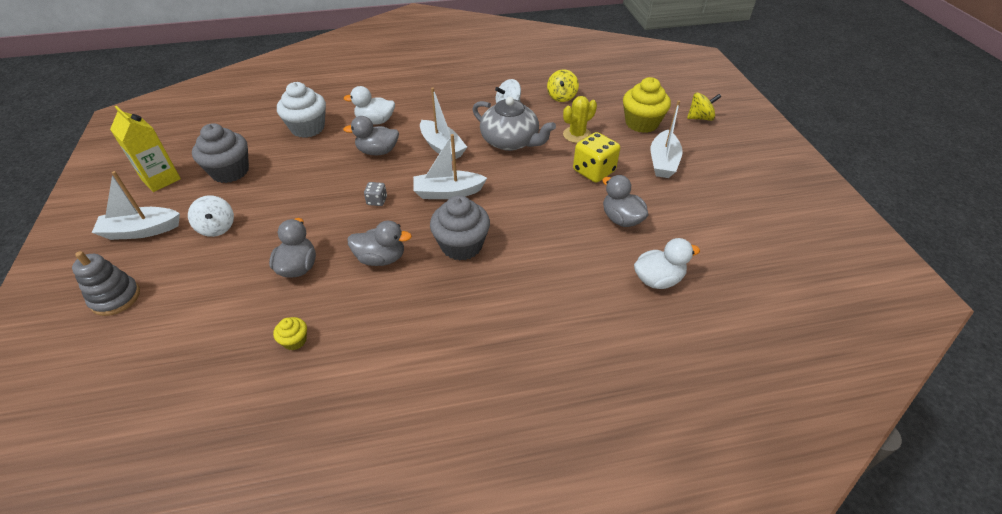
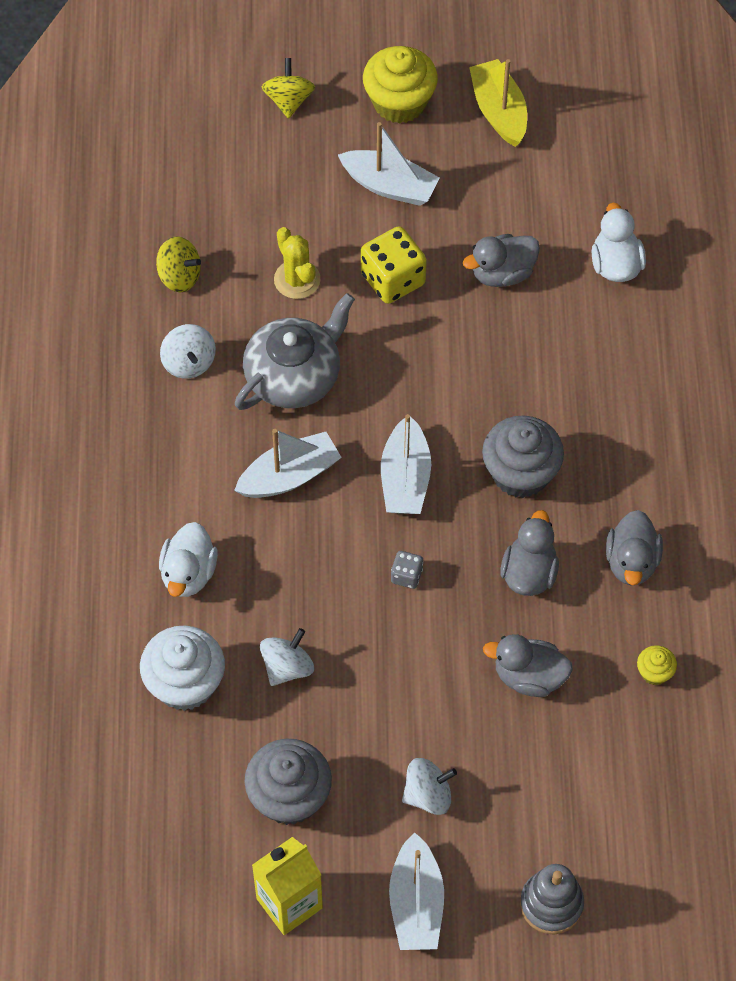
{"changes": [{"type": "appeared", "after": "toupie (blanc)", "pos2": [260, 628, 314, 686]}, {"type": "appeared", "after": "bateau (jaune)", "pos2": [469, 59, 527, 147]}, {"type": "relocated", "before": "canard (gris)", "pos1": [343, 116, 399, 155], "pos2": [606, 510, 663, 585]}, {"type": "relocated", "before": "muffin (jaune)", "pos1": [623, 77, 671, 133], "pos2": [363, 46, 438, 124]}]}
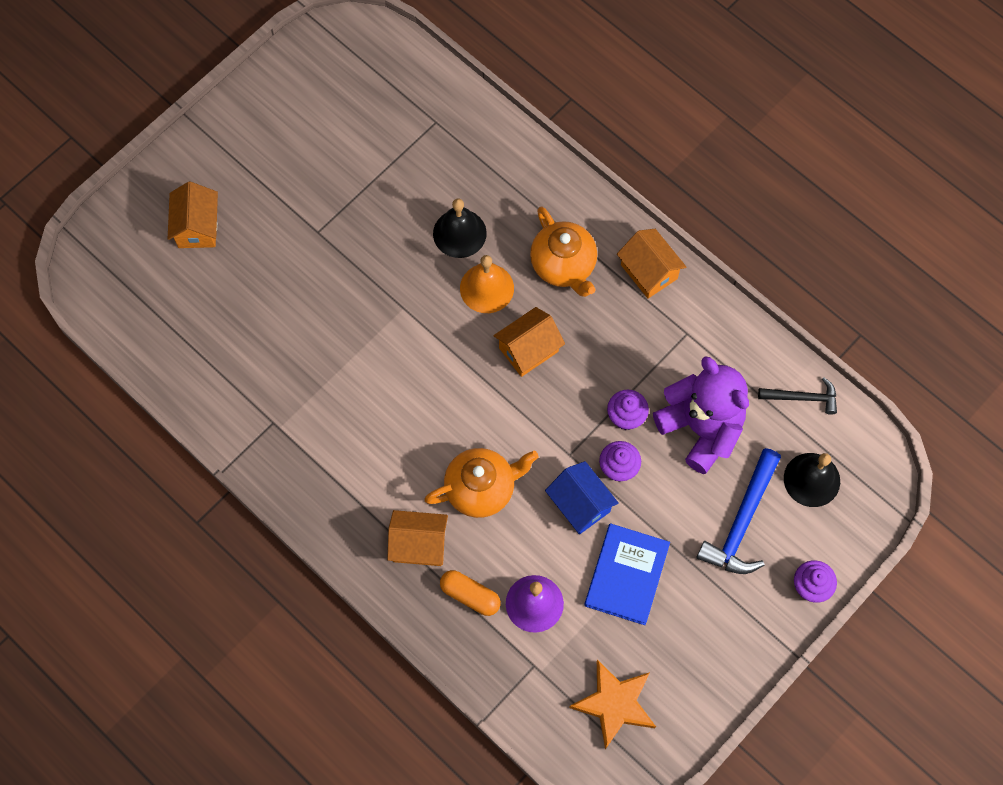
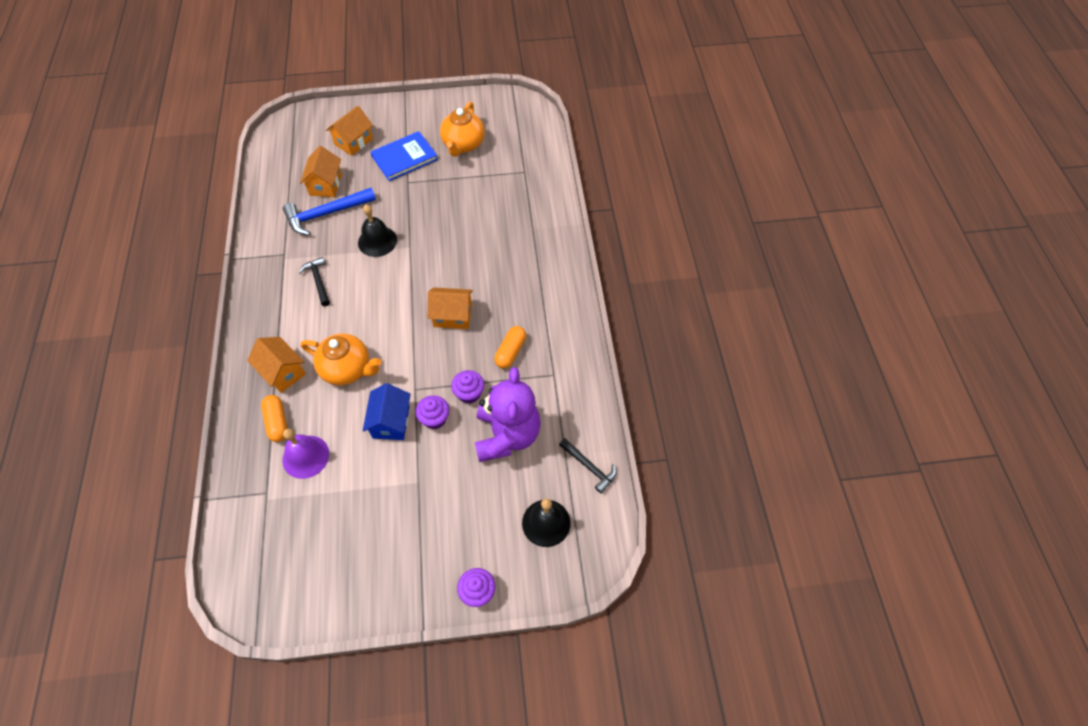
{"changes": [{"type": "missing", "before": "cloche (orange)", "pos1": [460, 255, 514, 313]}, {"type": "missing", "before": "étoile (orange)", "pos1": [569, 660, 656, 749]}, {"type": "appeared", "after": "marteau (noir)", "pos2": [299, 257, 330, 306]}, {"type": "appeared", "after": "gélule (orange)", "pos2": [494, 326, 526, 369]}, {"type": "relocated", "before": "cloche (noir)", "pos1": [433, 199, 487, 258], "pos2": [358, 204, 397, 257]}, {"type": "relocated", "before": "théière (orange)", "pos1": [530, 206, 597, 297], "pos2": [440, 102, 485, 157]}, {"type": "relocated", "before": "livre (bleu)", "pos1": [584, 523, 670, 625], "pos2": [371, 131, 438, 181]}, {"type": "relocated", "before": "maison (orange)", "pos1": [617, 229, 686, 299], "pos2": [300, 146, 342, 197]}, {"type": "relocated", "before": "marteau (bleu)", "pos1": [697, 448, 781, 574], "pos2": [283, 188, 376, 235]}]}
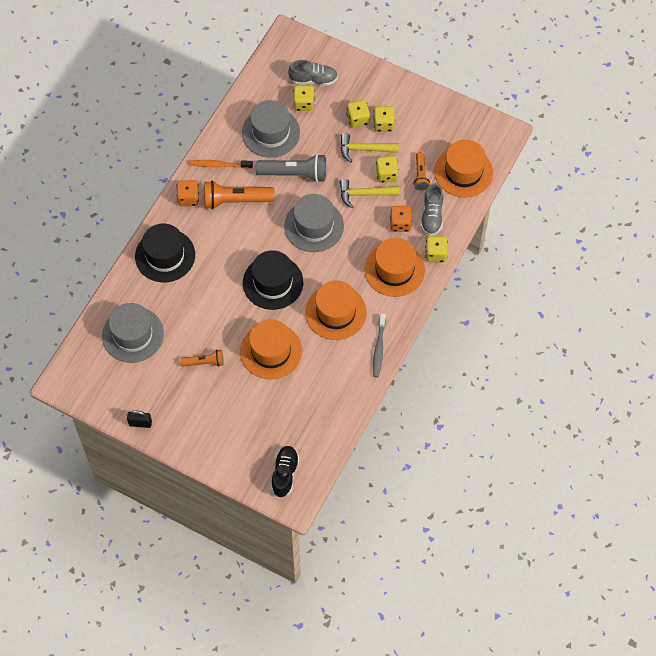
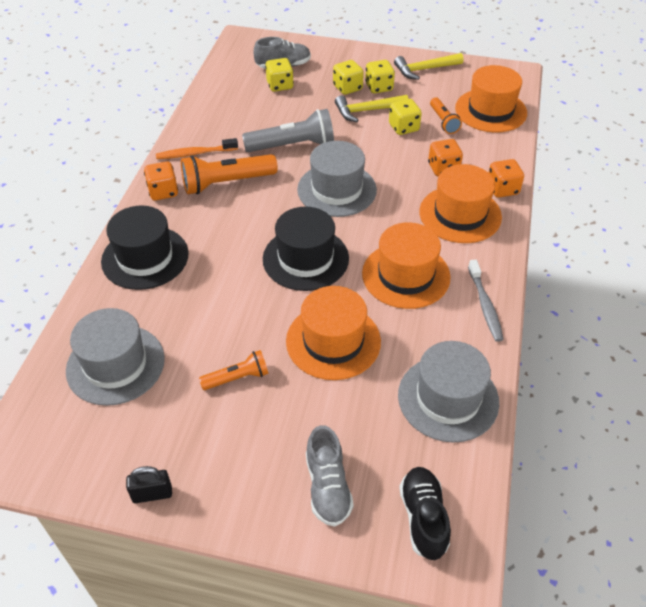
{"changes": [{"type": "relocated", "before": "chapeau (gris)", "pos1": [242, 100, 300, 158], "pos2": [398, 341, 499, 443]}, {"type": "relocated", "before": "marteau (jaune)", "pos1": [340, 179, 400, 208], "pos2": [394, 53, 464, 80]}, {"type": "relocated", "before": "chaussure (gris)", "pos1": [420, 183, 444, 236], "pos2": [306, 425, 354, 527]}, {"type": "colour", "before": "dé (jaune)", "after": "dé (orange)", "pos1": [425, 236, 448, 262], "pos2": [489, 159, 524, 198]}]}
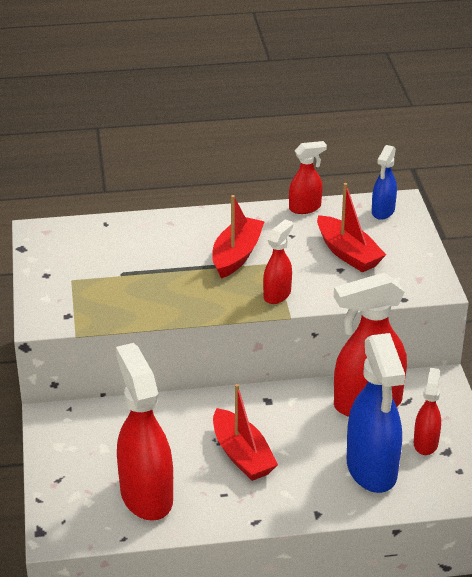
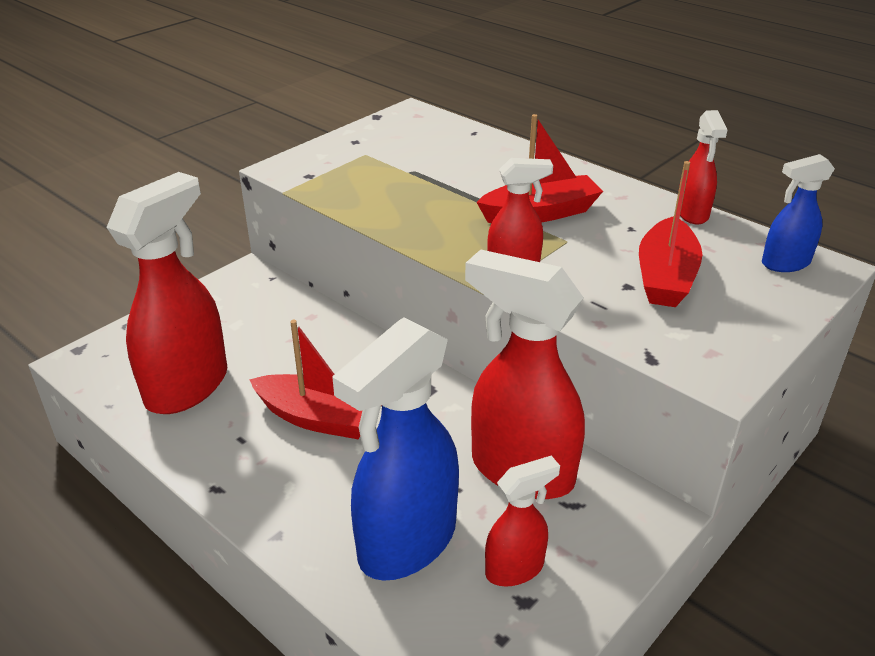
{"changes": [{"type": "spun", "before": "bateau (rouge)", "pos1": [213, 384, 278, 481], "pos2": [249, 320, 363, 439], "turn": -90}, {"type": "spun", "before": "vaporisateur (rouge)", "pos1": [289, 141, 327, 214], "pos2": [679, 110, 728, 225], "turn": 60}]}
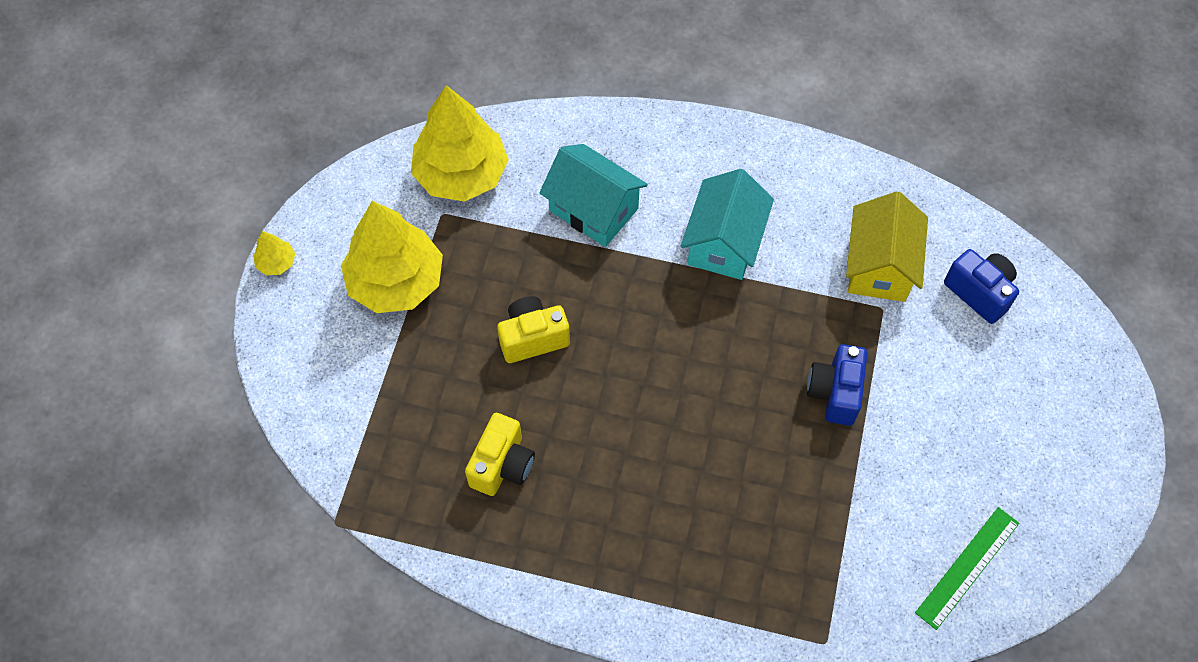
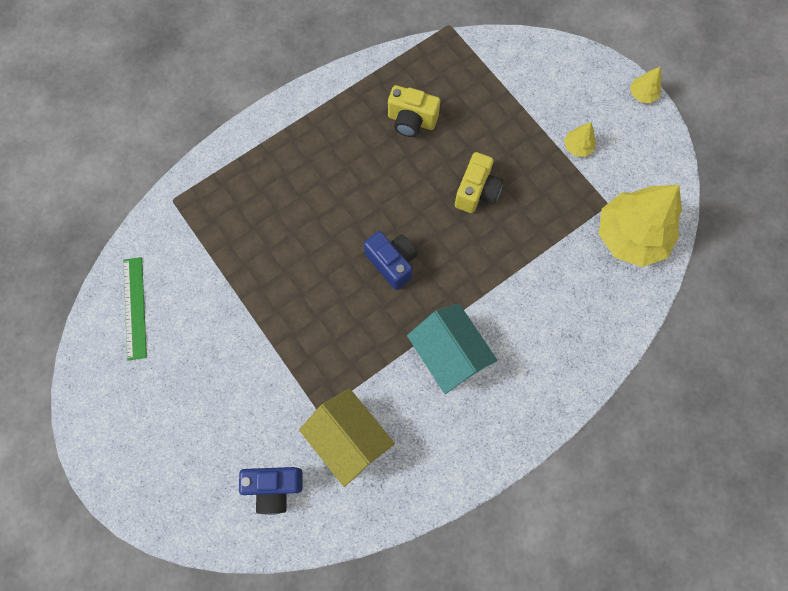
{"changes": [{"type": "missing", "before": "maison (turquoise)", "pos1": [539, 144, 648, 247]}, {"type": "relocated", "before": "appareil photo (bleu)", "pos1": [807, 344, 867, 426], "pos2": [364, 231, 418, 290]}, {"type": "spun", "before": "appareil photo (jaune)", "pos1": [465, 413, 535, 496], "pos2": [388, 85, 440, 137], "turn": -45}, {"type": "size", "before": "arbre (jaune)", "pos1": [341, 201, 443, 313], "pos2": [564, 122, 596, 157], "scale": 0.42}]}
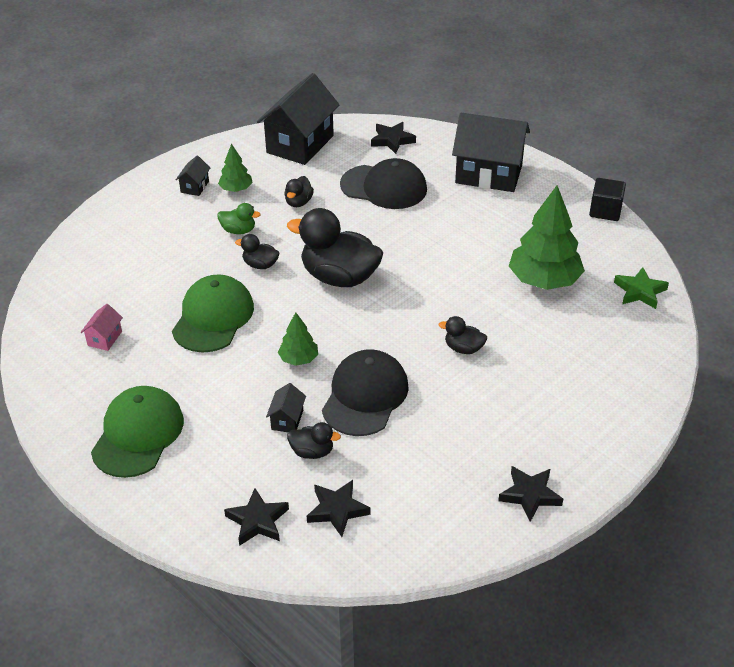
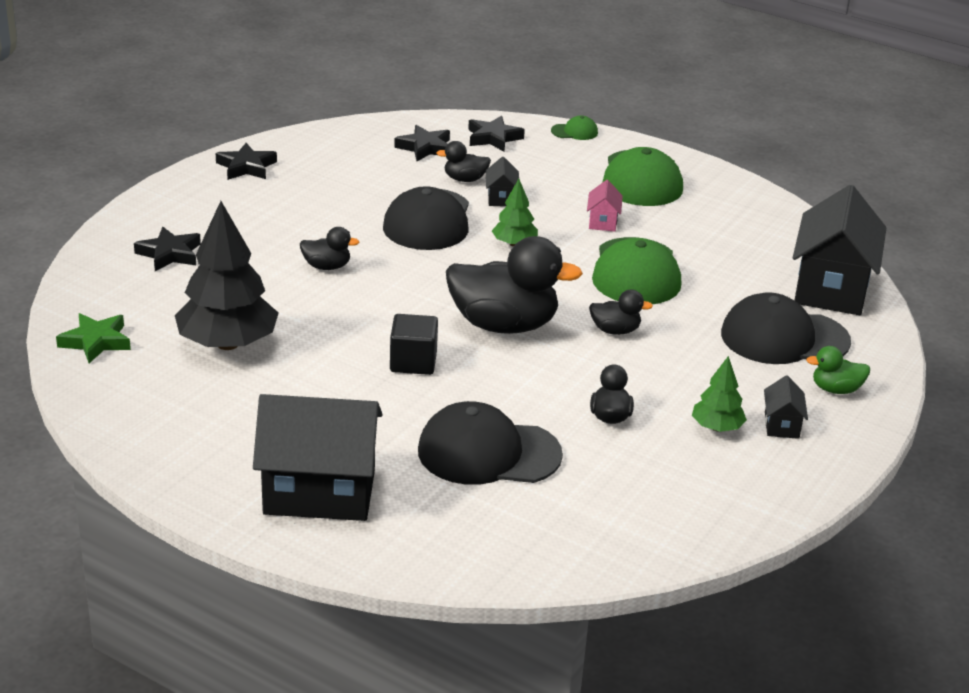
{"changes": [{"type": "appeared", "after": "casquette (vert)", "pos2": [551, 116, 598, 140]}, {"type": "appeared", "after": "casquette (noir)", "pos2": [721, 292, 851, 364]}, {"type": "relocated", "before": "maison (rose)", "pos1": [80, 304, 123, 351], "pos2": [587, 180, 623, 232]}, {"type": "relocated", "before": "canard (vert)", "pos1": [218, 203, 261, 234], "pos2": [806, 346, 870, 394]}, {"type": "relocated", "before": "maison (noir)", "pos1": [257, 73, 340, 165], "pos2": [793, 185, 886, 315]}, {"type": "relocated", "before": "étoile (noir)", "pos1": [371, 122, 416, 154], "pos2": [134, 227, 201, 271]}, {"type": "relocated", "before": "cube (noir)", "pos1": [589, 178, 626, 221], "pos2": [390, 314, 438, 375]}, {"type": "colour", "before": "arbre (vert)", "after": "arbre (noir)", "pos1": [509, 186, 585, 290], "pos2": [175, 201, 278, 350]}]}
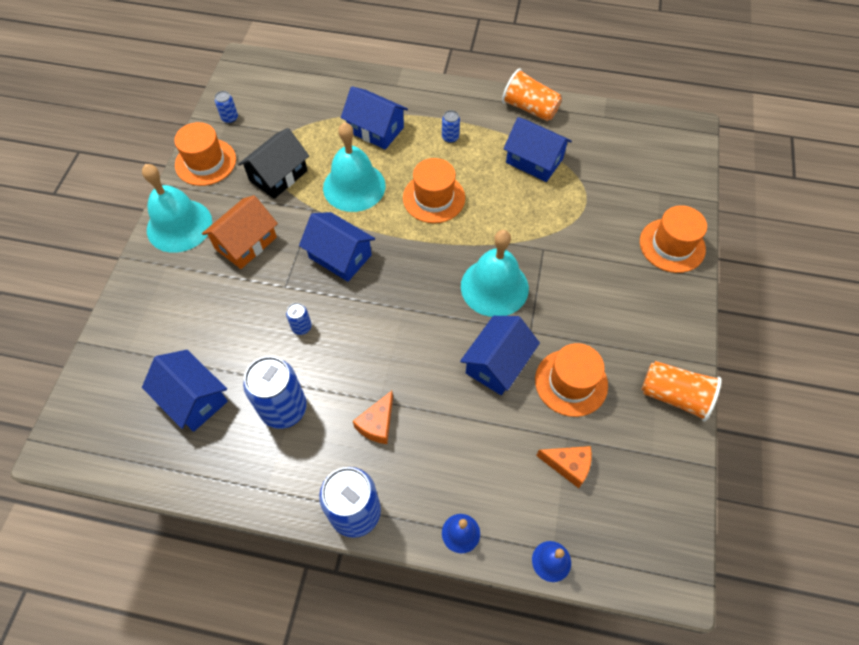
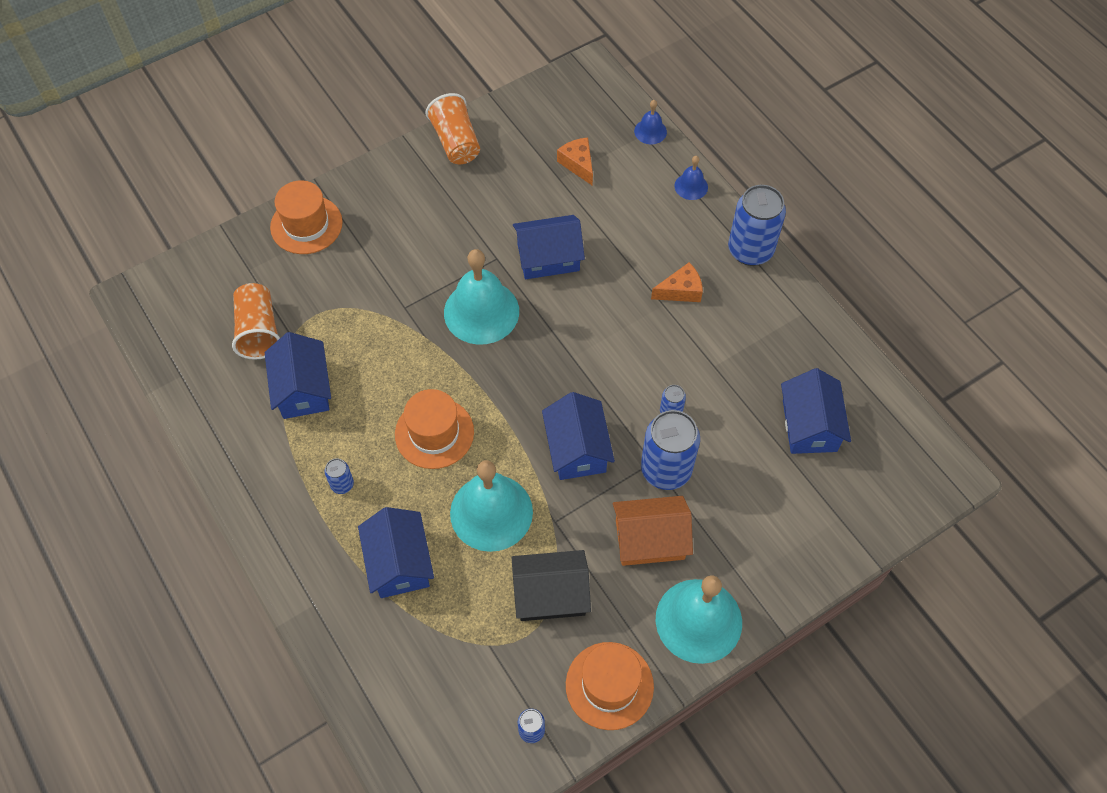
{"changes": [{"type": "missing", "before": "chapeau (orange)", "pos1": [535, 343, 608, 417]}, {"type": "relocated", "before": "canette (bleu)", "pos1": [243, 356, 307, 429], "pos2": [641, 410, 700, 490]}, {"type": "relocated", "before": "gobelet (orange)", "pos1": [502, 69, 562, 121], "pos2": [232, 283, 280, 360]}]}
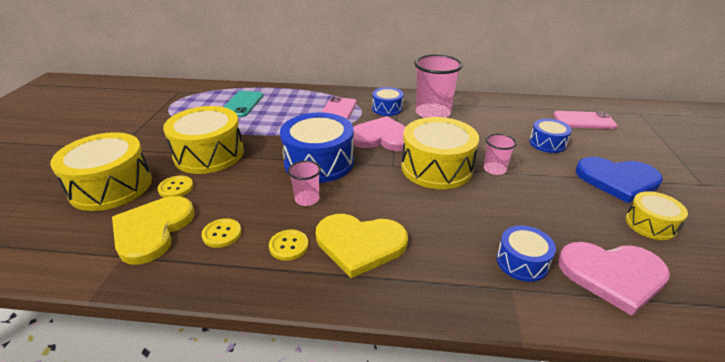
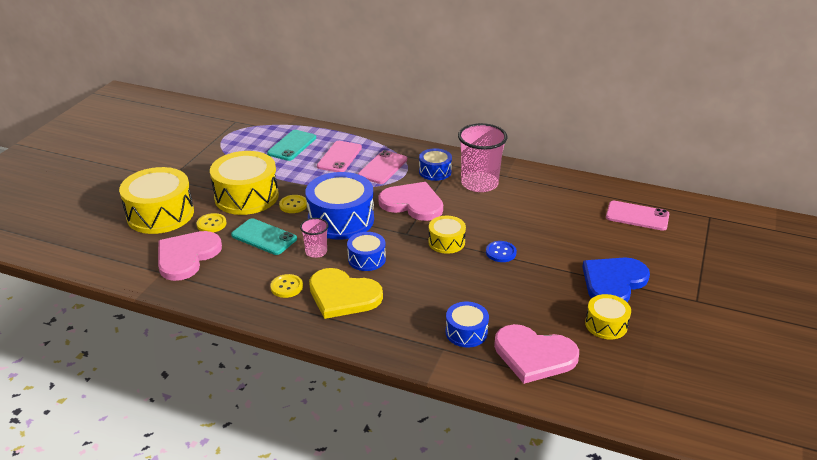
{"changes": [{"type": "appeared", "after": "téléphone (turquoise)", "pos2": [231, 218, 297, 255]}, {"type": "appeared", "after": "téléphone (rose)", "pos2": [317, 141, 362, 172]}, {"type": "relocated", "before": "bouton (jaune)", "pos1": [202, 218, 242, 248], "pos2": [279, 195, 307, 213]}, {"type": "relocated", "before": "tambour (bleu)", "pos1": [529, 119, 572, 153], "pos2": [347, 232, 386, 271]}, {"type": "exchanged", "before": "gobelet (rose)", "after": "bouton (bleu)", "pos1": [484, 134, 517, 175], "pos2": [486, 241, 517, 262]}, {"type": "colour", "before": "cœur (jaune)", "after": "cœur (rose)", "pos1": [112, 196, 195, 265], "pos2": [158, 231, 222, 281]}, {"type": "spun", "before": "cœur (bleu)", "pos1": [576, 157, 663, 203], "pos2": [582, 258, 650, 302], "turn": 105}, {"type": "size", "before": "tambour (jaune)", "pos1": [401, 117, 479, 189], "pos2": [428, 216, 466, 254], "scale": 0.54}]}
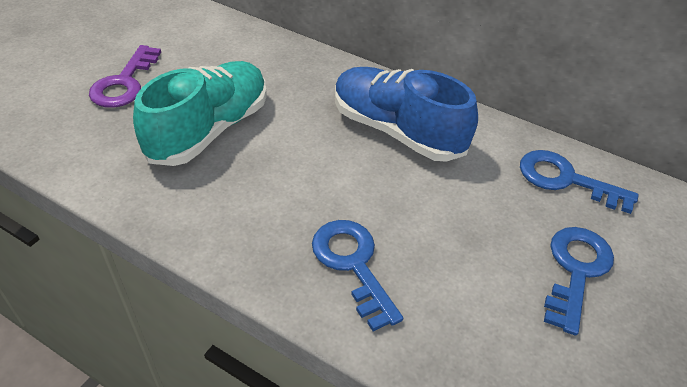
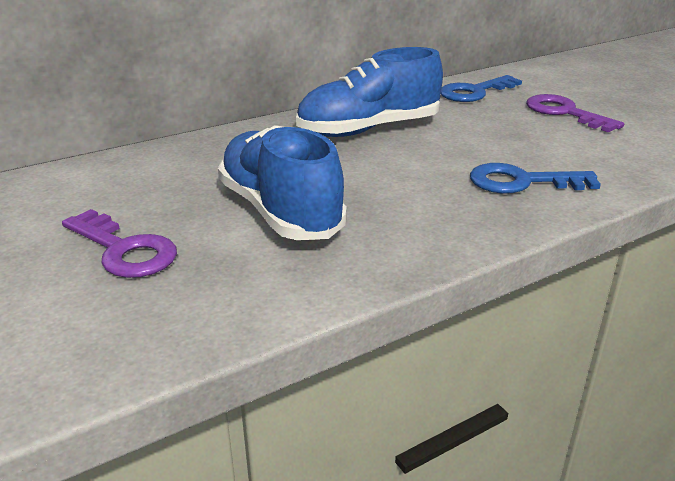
{"changes": [{"type": "colour", "before": "chaussure (turquoise)", "after": "chaussure (bleu)", "pos1": [133, 61, 267, 166], "pos2": [218, 125, 347, 240]}, {"type": "colour", "before": "clé (bleu)", "after": "clé (violet)", "pos1": [544, 227, 614, 335], "pos2": [526, 94, 624, 132]}]}
